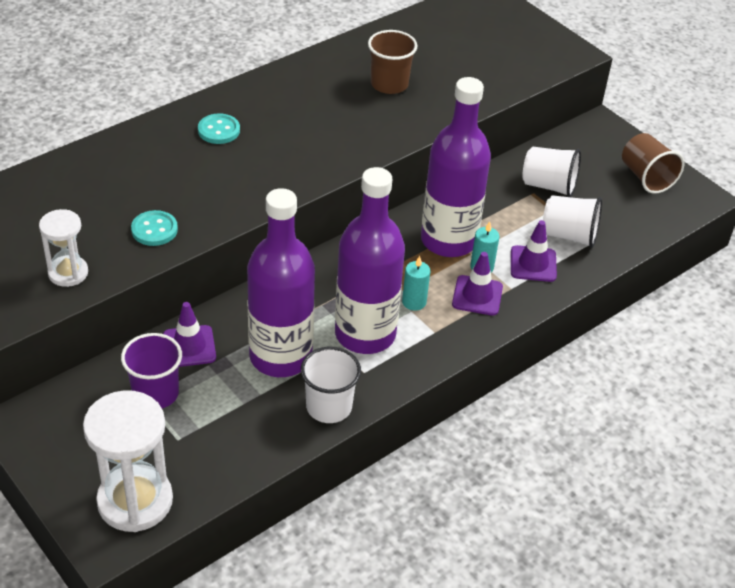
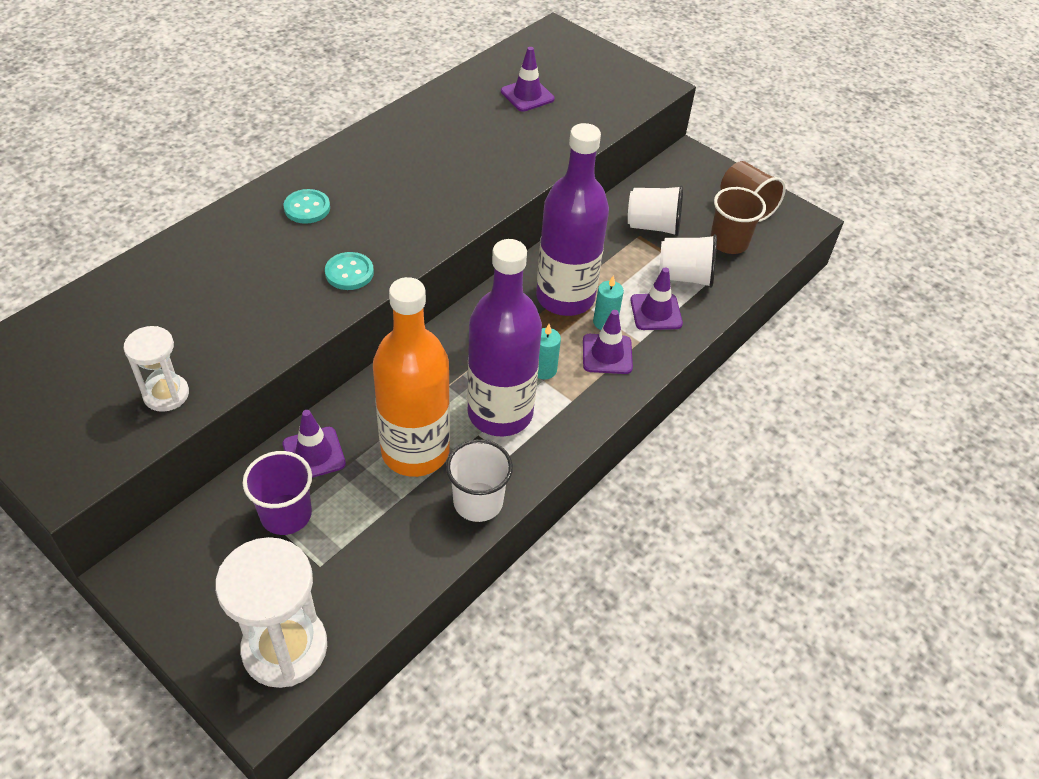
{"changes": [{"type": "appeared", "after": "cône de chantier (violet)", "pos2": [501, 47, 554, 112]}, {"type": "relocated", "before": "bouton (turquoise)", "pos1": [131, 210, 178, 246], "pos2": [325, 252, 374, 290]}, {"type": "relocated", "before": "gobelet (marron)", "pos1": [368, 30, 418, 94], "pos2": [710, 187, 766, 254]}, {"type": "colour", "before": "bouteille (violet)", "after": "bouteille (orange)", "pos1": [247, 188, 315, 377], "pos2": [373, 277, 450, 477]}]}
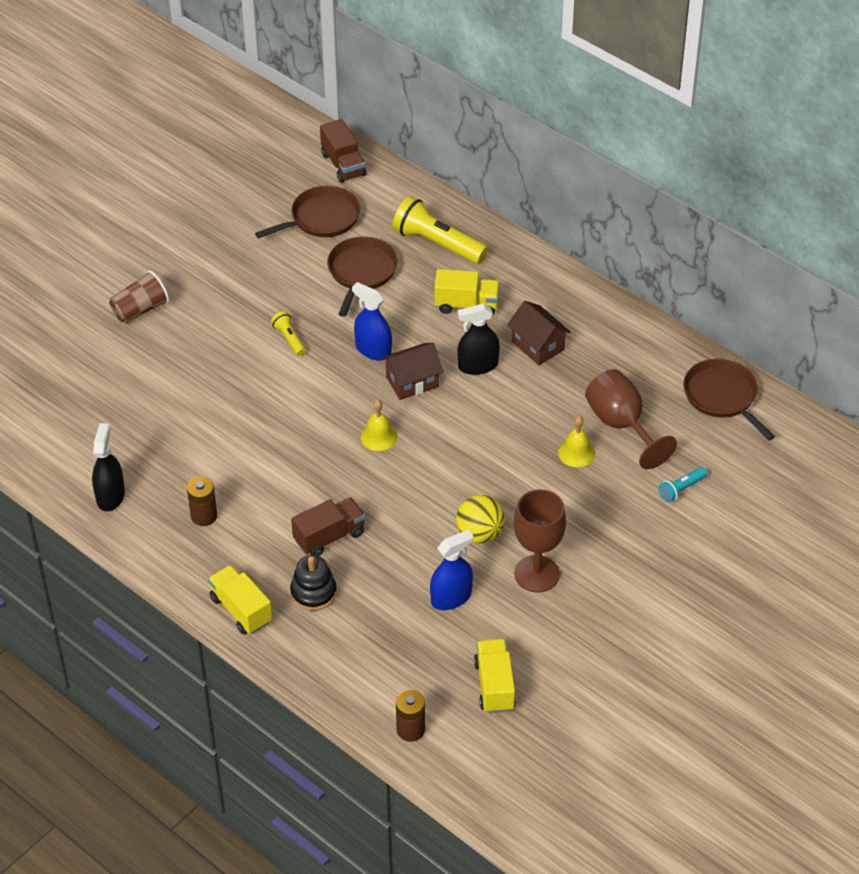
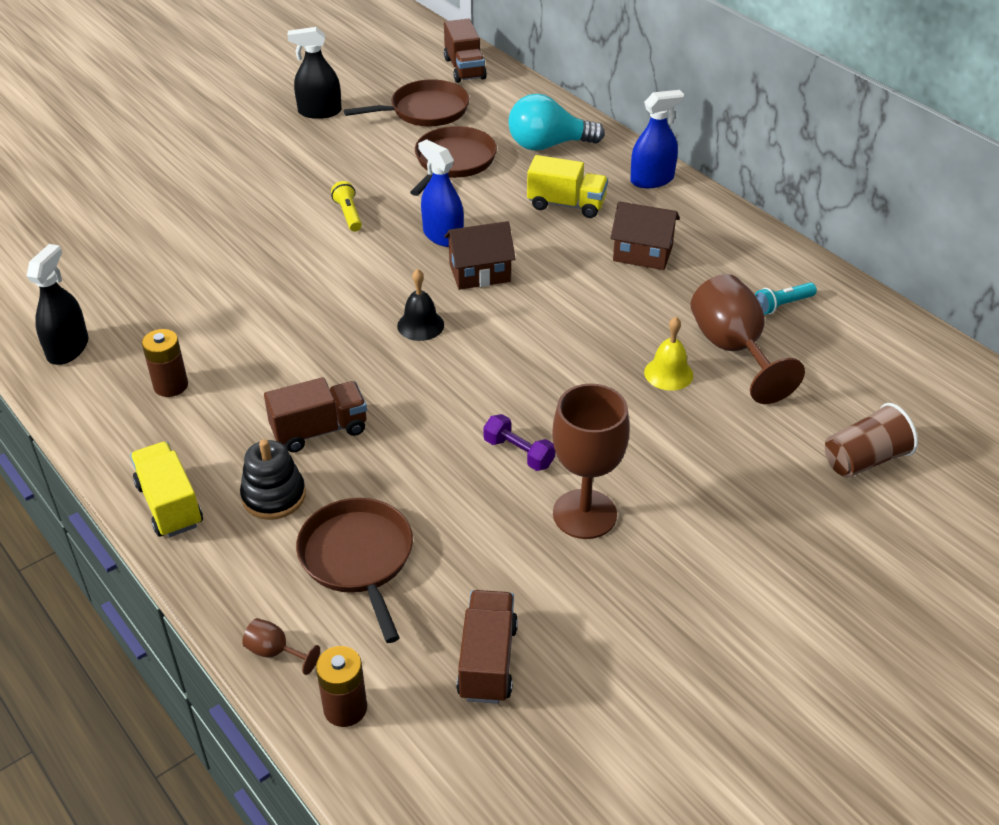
{"changes": [{"type": "appeared", "after": "verre à pied (marron)", "pos2": [242, 618, 320, 675]}, {"type": "relocated", "before": "gobelet (marron)", "pos1": [109, 270, 169, 324], "pos2": [825, 403, 918, 478]}, {"type": "relocated", "before": "vaporisateur (bleu)", "pos1": [430, 530, 473, 610], "pos2": [630, 90, 684, 188]}, {"type": "relocated", "before": "vaporisateur (noir)", "pos1": [457, 304, 500, 375], "pos2": [288, 27, 342, 119]}, {"type": "relocated", "before": "lampe de poche (turquoise)", "pos1": [658, 467, 707, 502], "pos2": [755, 283, 817, 315]}, {"type": "relocated", "before": "poêle (marron)", "pos1": [683, 359, 775, 441], "pos2": [296, 498, 413, 643]}, {"type": "exchanged", "before": "lampe de poche (jaune)", "after": "ampoule (turquoise)", "pos1": [393, 196, 488, 264], "pos2": [508, 94, 605, 151]}, {"type": "exchanged", "before": "balle (jaune)", "after": "haltère (violet)", "pos1": [456, 495, 505, 543], "pos2": [483, 414, 555, 471]}, {"type": "colour", "before": "cloche (jaune)", "after": "cloche (noir)", "pos1": [361, 400, 397, 451], "pos2": [397, 269, 444, 341]}, {"type": "colour", "before": "camion (jaune)", "after": "camion (marron)", "pos1": [474, 639, 516, 713], "pos2": [456, 590, 518, 704]}, {"type": "spun", "before": "maison (marron)", "pos1": [507, 301, 571, 365], "pos2": [610, 201, 680, 270], "turn": -45}]}
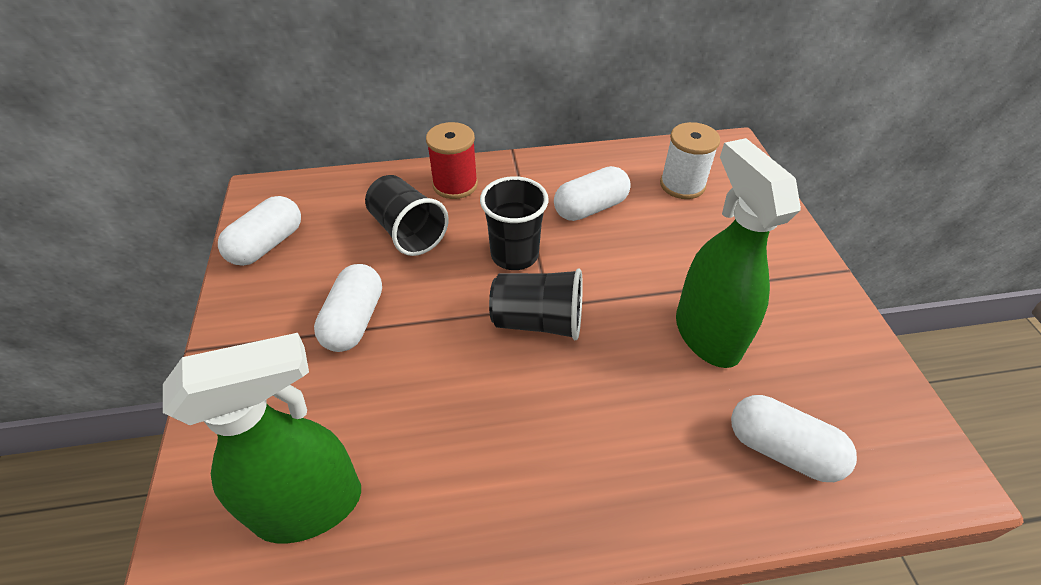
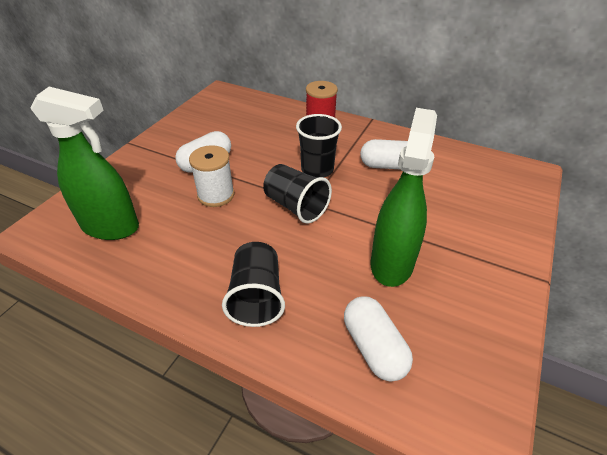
{"changes": [{"type": "missing", "before": "gélule (blanc)", "pos1": [218, 196, 301, 266]}, {"type": "relocated", "before": "gobelet (noir)", "pos1": [365, 175, 449, 256], "pos2": [222, 242, 285, 327]}, {"type": "relocated", "before": "bobine (blanc)", "pos1": [660, 122, 720, 199], "pos2": [189, 145, 234, 207]}]}
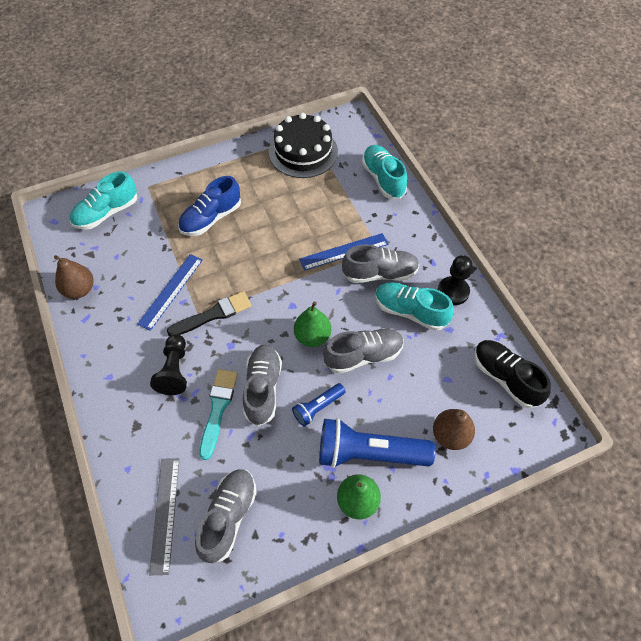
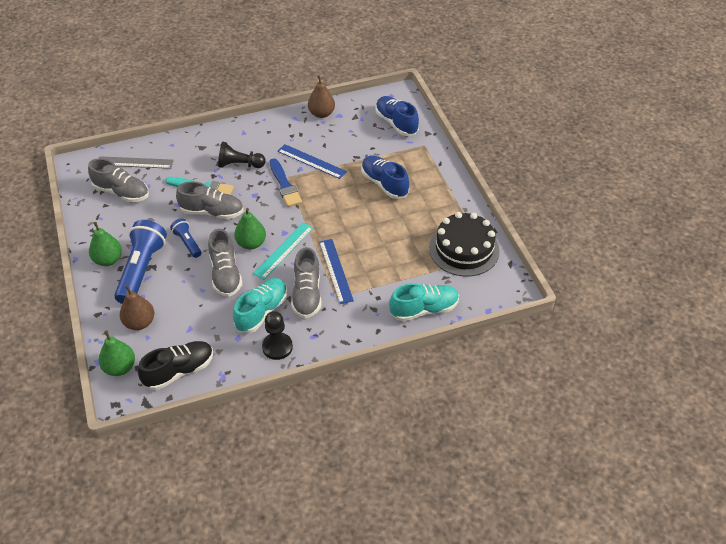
{"changes": [{"type": "appeared", "after": "poire (vert)", "pos2": [99, 331, 135, 376]}, {"type": "appeared", "after": "règle (turquoise)", "pos2": [253, 223, 313, 280]}, {"type": "colour", "before": "chaussure (turquoise)", "after": "chaussure (bleu)", "pos1": [70, 171, 137, 230], "pos2": [376, 96, 419, 136]}, {"type": "colour", "before": "pinceau (noir)", "after": "pinceau (bleu)", "pos1": [167, 291, 252, 336], "pos2": [270, 158, 302, 207]}]}
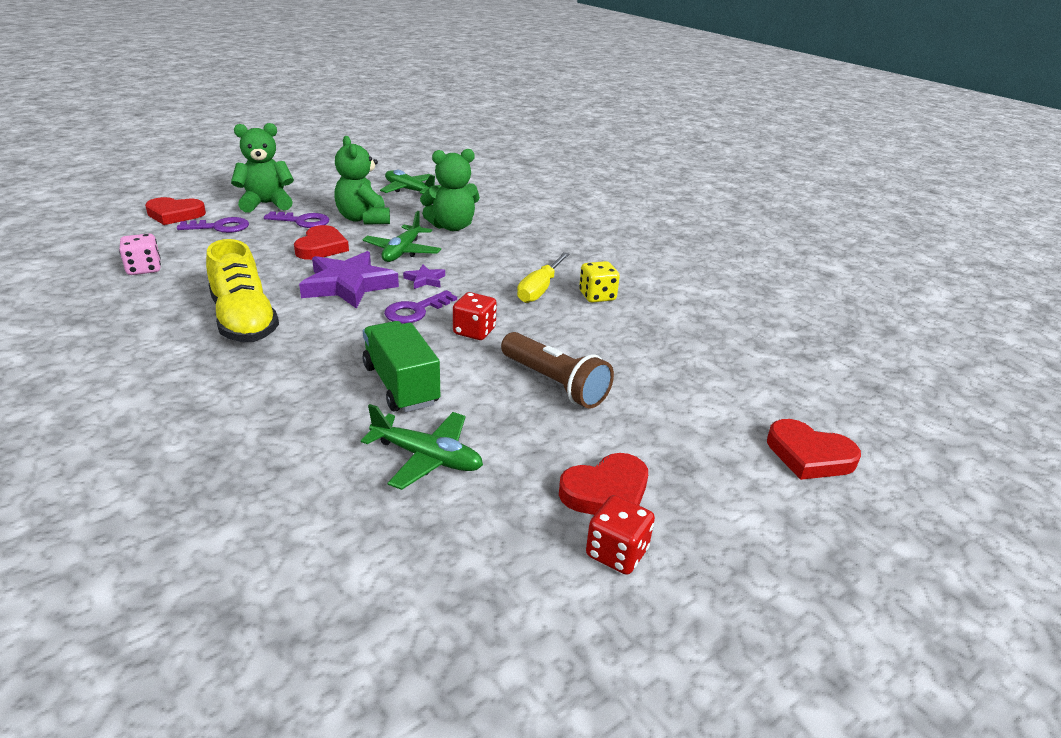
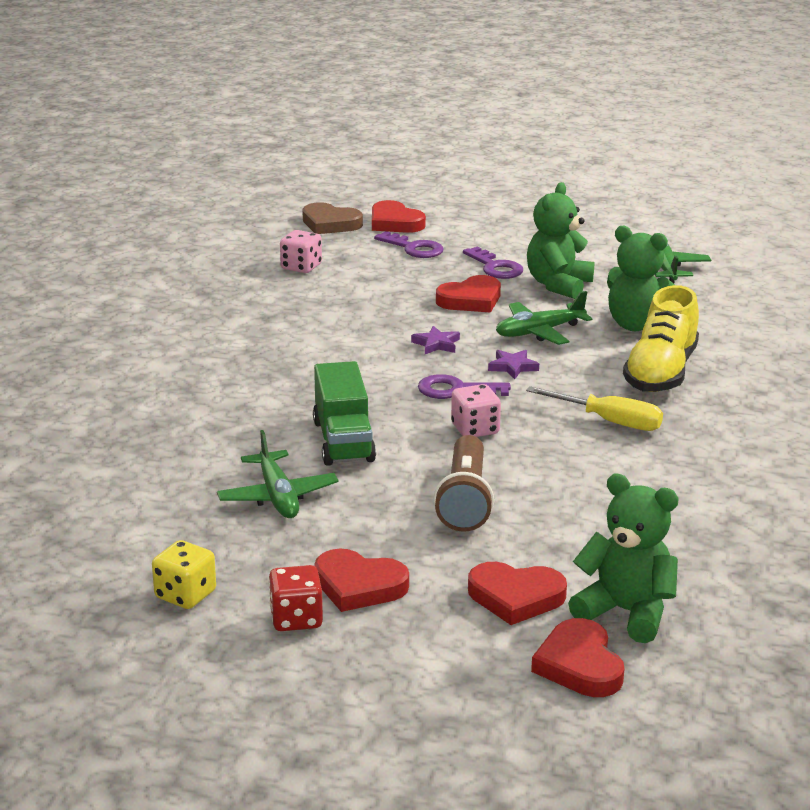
{"changes": [{"type": "appeared", "after": "cœur (marron)", "pos2": [302, 202, 363, 234]}, {"type": "appeared", "after": "cœur (rouge)", "pos2": [468, 562, 567, 625]}, {"type": "relocated", "before": "chaussure (jaune)", "pos1": [206, 239, 279, 342], "pos2": [623, 285, 699, 392]}, {"type": "relocated", "before": "ours en peluche (vert)", "pos1": [231, 123, 294, 213], "pos2": [568, 473, 679, 643]}, {"type": "relocated", "before": "dé (jaune)", "pos1": [579, 261, 620, 303], "pos2": [152, 540, 216, 609]}, {"type": "colour", "before": "dé (rouge)", "after": "dé (rose)", "pos1": [453, 292, 497, 340], "pos2": [451, 384, 501, 437]}, {"type": "spun", "before": "camion (vert)", "pos1": [363, 321, 440, 412], "pos2": [313, 361, 376, 466], "turn": 150}, {"type": "spun", "before": "tournevis (jaune)", "pos1": [517, 252, 569, 303], "pos2": [526, 386, 663, 431], "turn": -135}, {"type": "size", "before": "étoile (violet)", "pos1": [299, 251, 399, 309], "pos2": [411, 326, 460, 354], "scale": 0.45}]}
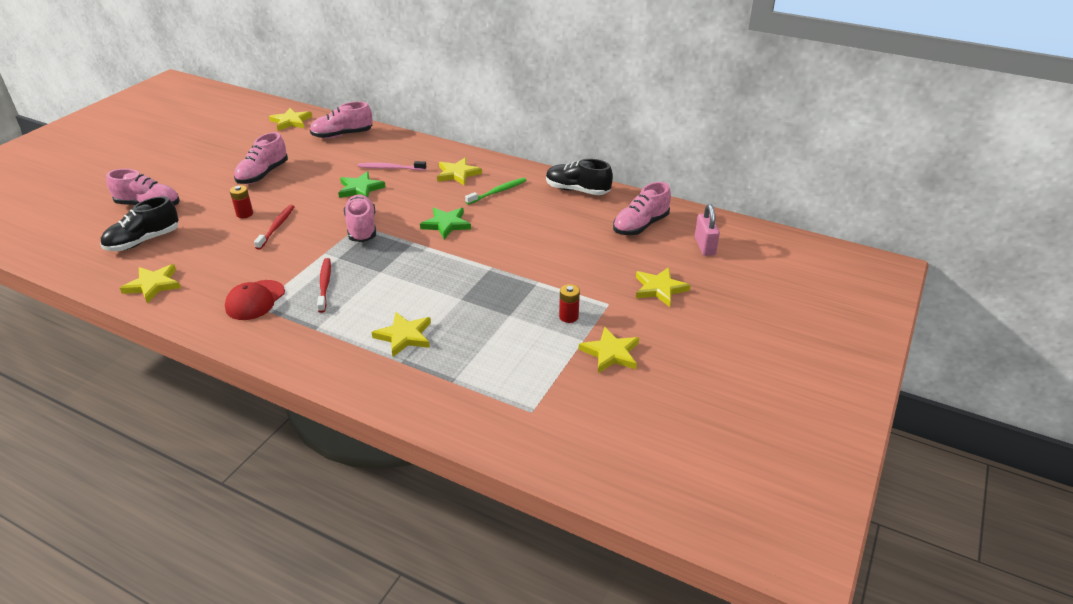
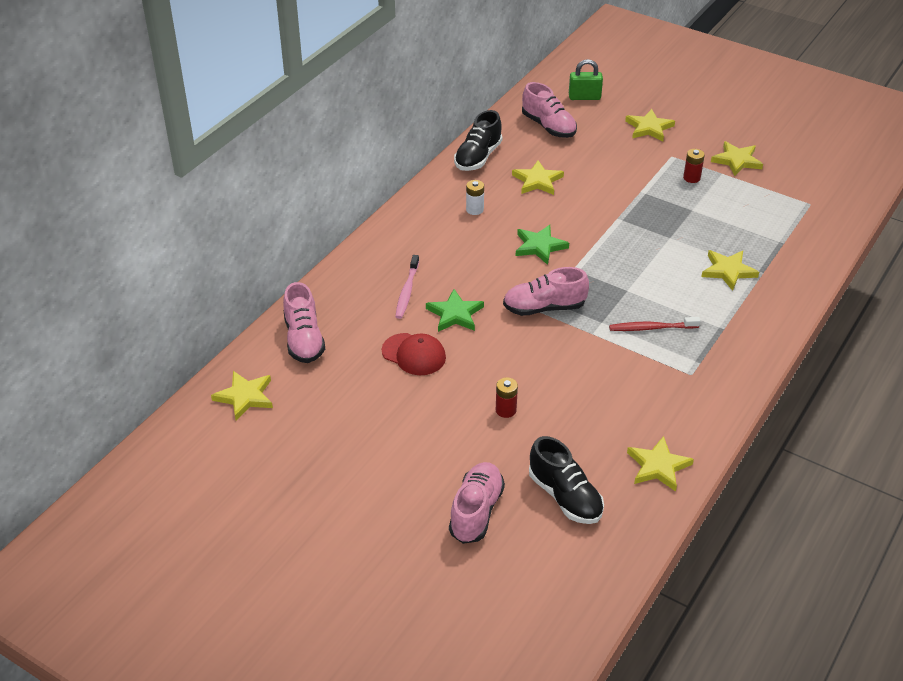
{"changes": [{"type": "missing", "before": "chaussure (rose)", "pos1": [234, 132, 288, 184]}, {"type": "missing", "before": "brosse à dents (rouge)", "pos1": [254, 205, 295, 250]}, {"type": "relocated", "before": "casquette (rouge)", "pos1": [225, 280, 285, 320], "pos2": [382, 333, 446, 375]}, {"type": "relocated", "before": "étoile (jaune)", "pos1": [437, 158, 482, 186], "pos2": [512, 160, 564, 195]}, {"type": "exchanged", "before": "brosse à dents (vert)", "after": "pile (blanc)", "pos1": [465, 178, 527, 205], "pos2": [466, 180, 484, 215]}, {"type": "colour", "before": "cadenas (rose)", "after": "cadenas (vert)", "pos1": [695, 204, 720, 256], "pos2": [569, 59, 603, 100]}]}
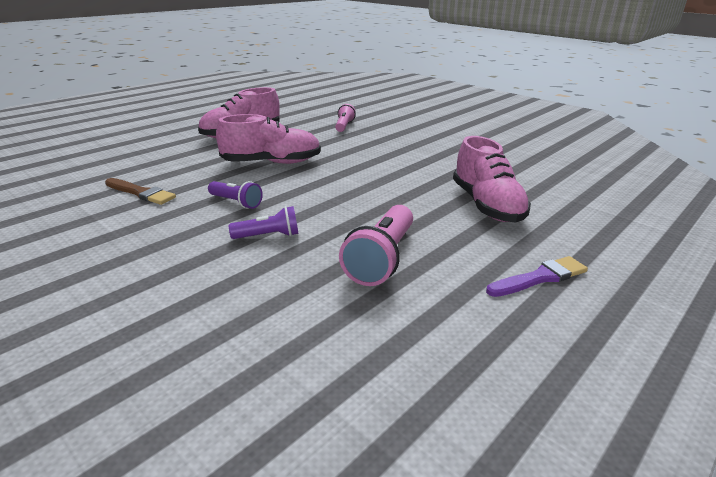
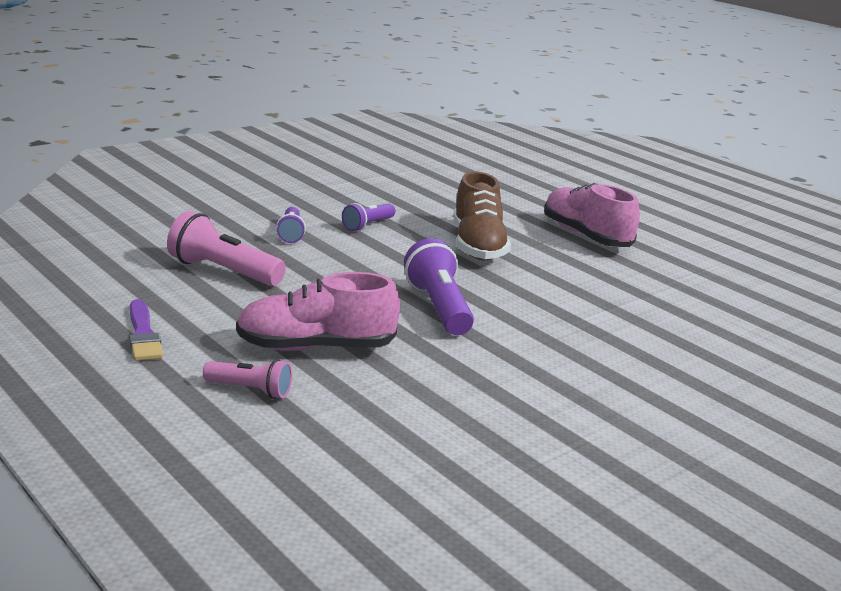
{"changes": [{"type": "missing", "before": "pinceau (marron)", "pos1": [105, 178, 176, 205]}, {"type": "appeared", "after": "lampe de poche (violet)", "pos2": [404, 238, 474, 335]}, {"type": "relocated", "before": "lampe de poche (rose)", "pos1": [335, 104, 356, 132], "pos2": [203, 359, 292, 399]}, {"type": "colour", "before": "chaussure (rose)", "after": "chaussure (marron)", "pos1": [216, 114, 321, 164], "pos2": [453, 172, 511, 261]}]}
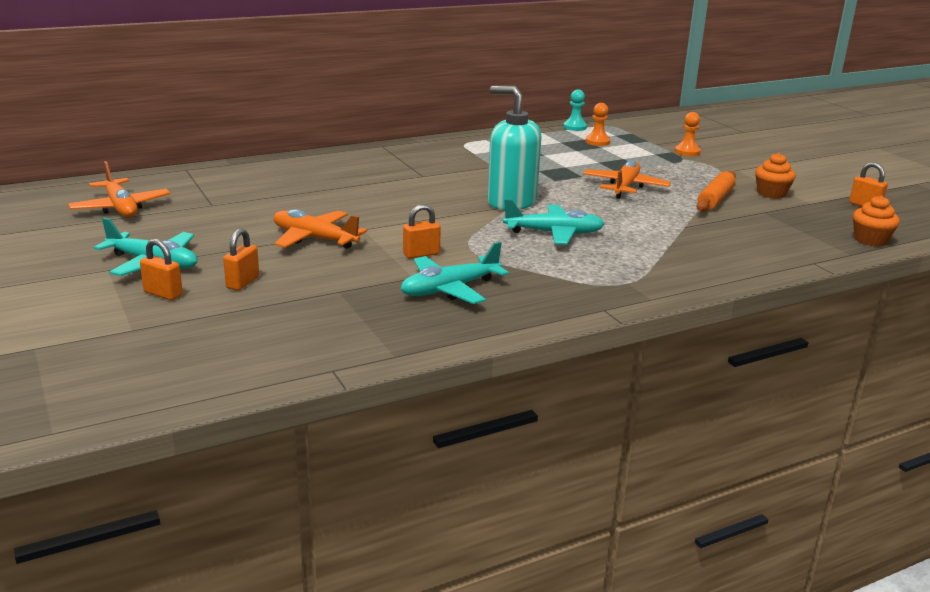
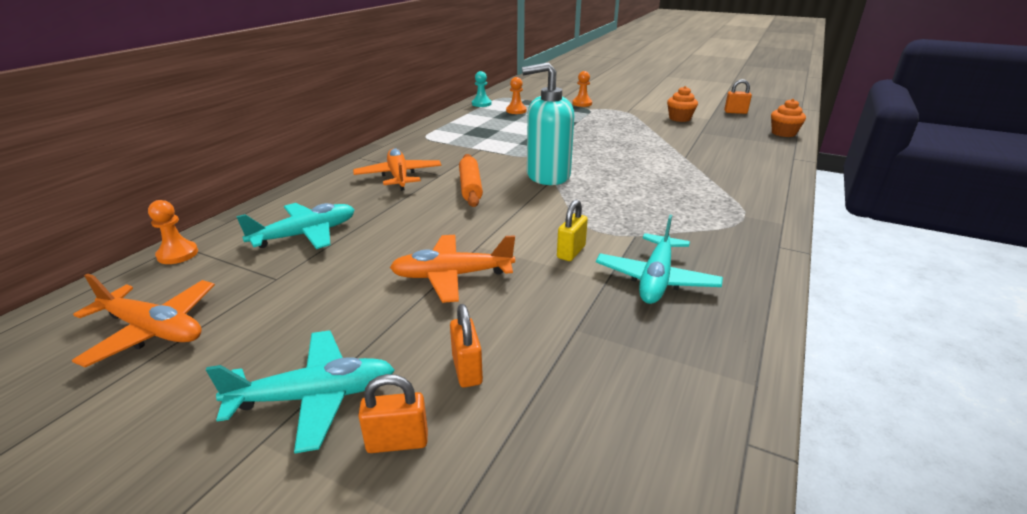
{"changes": [{"type": "appeared", "after": "pion (orange)", "pos2": [148, 200, 198, 264]}, {"type": "relocated", "before": "avion (turquoise)", "pos1": [503, 199, 604, 244], "pos2": [236, 203, 355, 249]}, {"type": "relocated", "before": "avion (orange)", "pos1": [583, 160, 671, 199], "pos2": [353, 148, 441, 191]}, {"type": "relocated", "before": "rouleau à pâtisserie (orange)", "pos1": [697, 171, 736, 212], "pos2": [459, 154, 483, 207]}, {"type": "colour", "before": "cadenas (orange)", "after": "cadenas (jaune)", "pos1": [403, 204, 441, 259], "pos2": [557, 200, 588, 261]}]}
